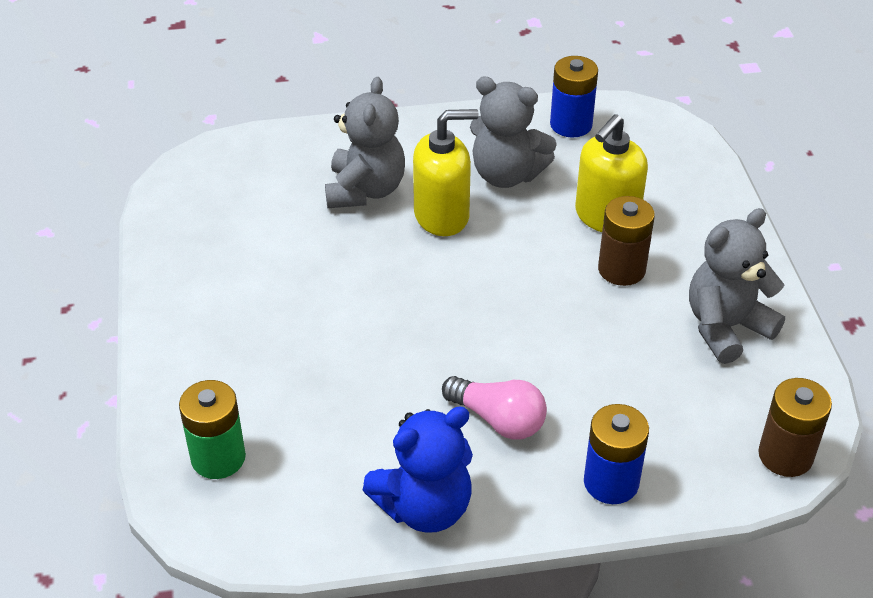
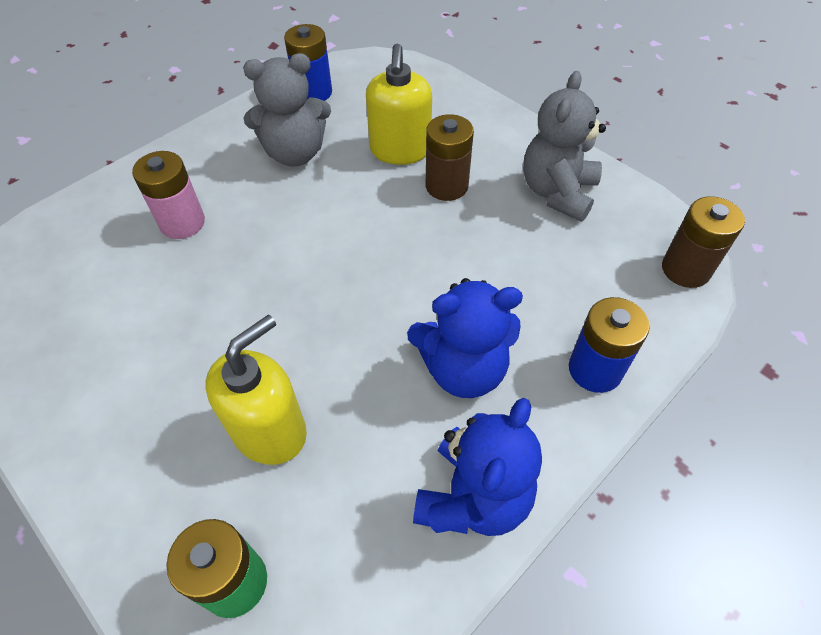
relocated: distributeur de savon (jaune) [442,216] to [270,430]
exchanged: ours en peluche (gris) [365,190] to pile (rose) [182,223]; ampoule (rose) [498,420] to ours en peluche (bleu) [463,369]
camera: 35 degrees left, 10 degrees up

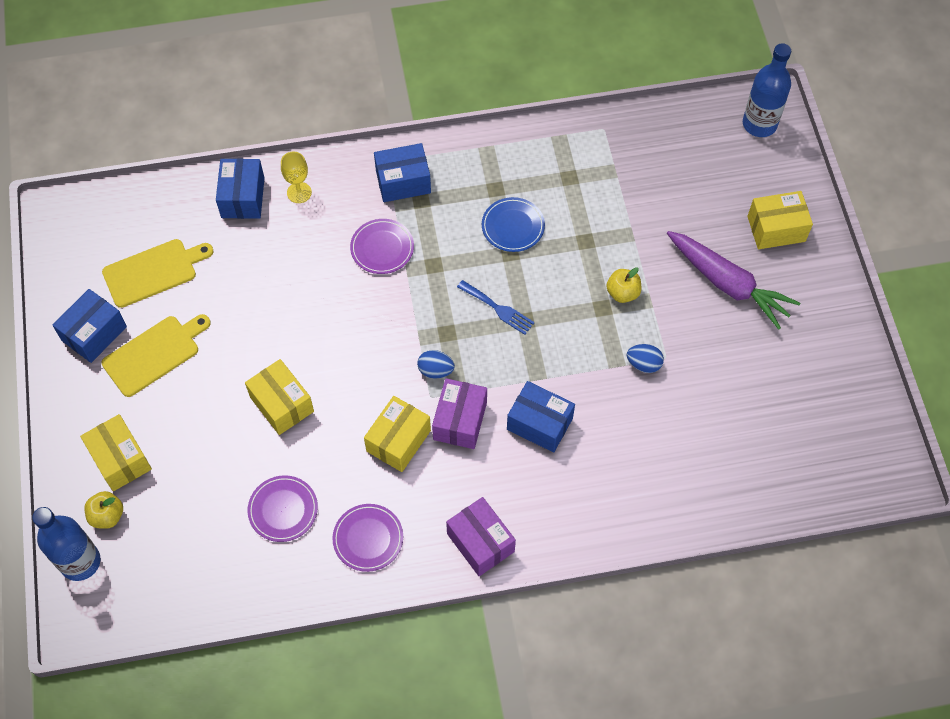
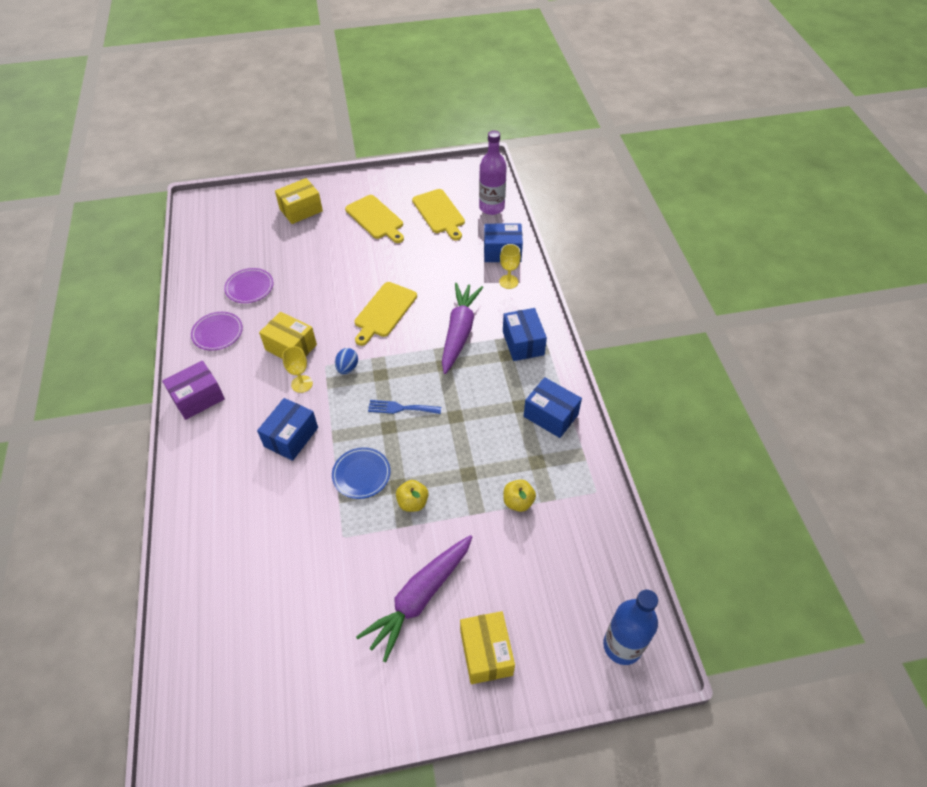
missing: bouteille (bleu) [80,562]; boîte (jaune) [282,404]; œuf (bleu) [643,364]
appeared: planche à découper (jaune) [384,311]; bouteille (violet) [491,207]
relocated: assiette (bleu) [513,226] to [361,474]; pomme (jaune) [107,516] to [518,502]; boîte (bleu) [94,333] to [550,416]
exchanged: boîte (violet) [460,421] to verre à pied (jaune) [302,384]; assiette (violet) [382,248] to carotte (violet) [459,332]
spun: fourchette (bleu) [498,309] = [401,408] 60 degrees clockwise
camera: 90 degrees right, 10 degrees down

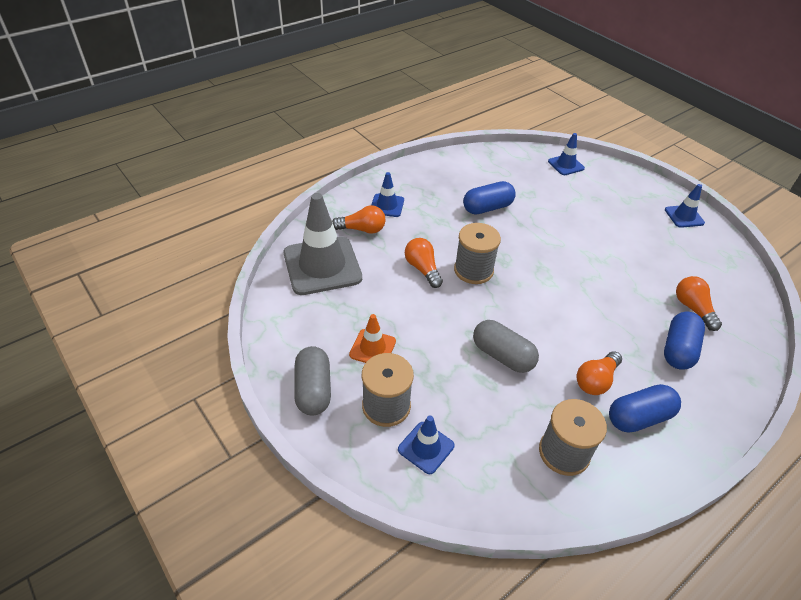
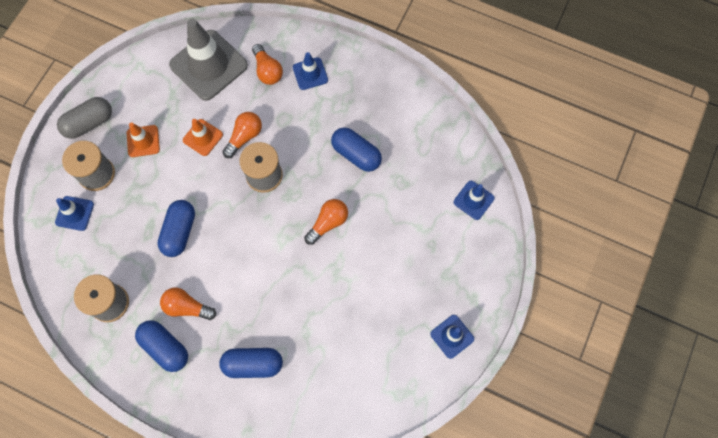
appeared: cône de chantier (orange) [203,137]
relocated: ampoule (orange) [693,308] to [328,223]
colour: gélule (gris) [502,355] to gélule (bleu) [179,232]
camera: 65 degrees right, 25 degrees up

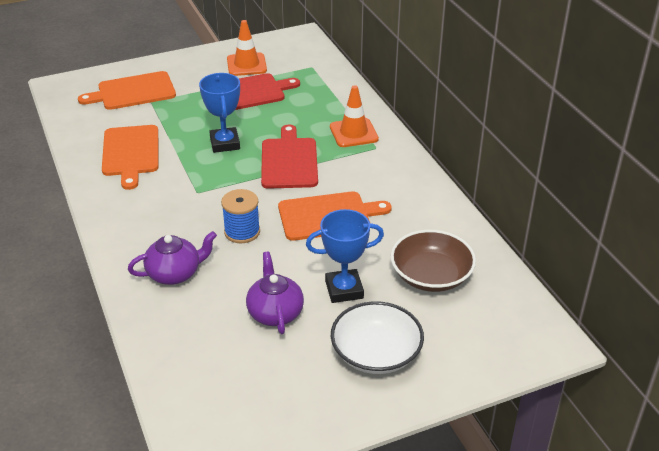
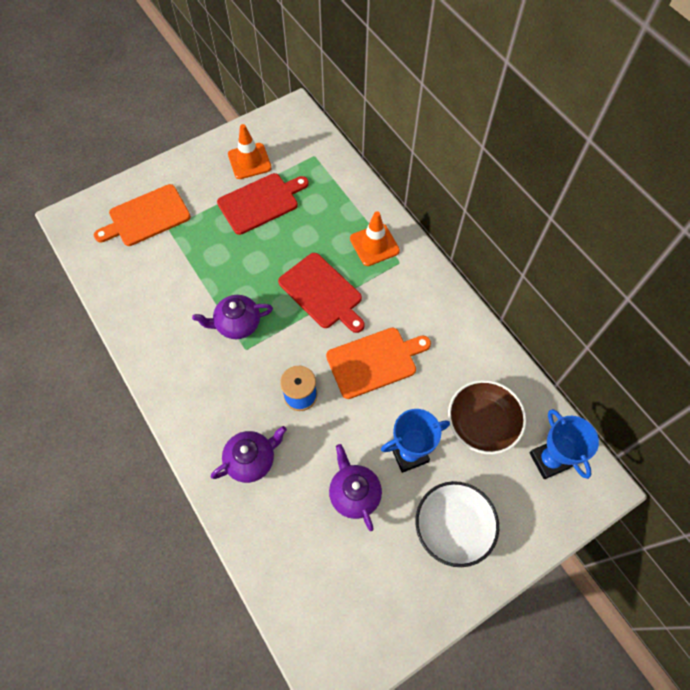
missing: planche à découper (orange) [130,153]
appeared: théière (violet) [237,324]
relocated: trophée (bleu) [225,143] to [549,460]
spun: planche à découper (rouge) [289,161] = [322,293] 150 degrees clockwise
camera: 10 degrees left, 25 degrees up

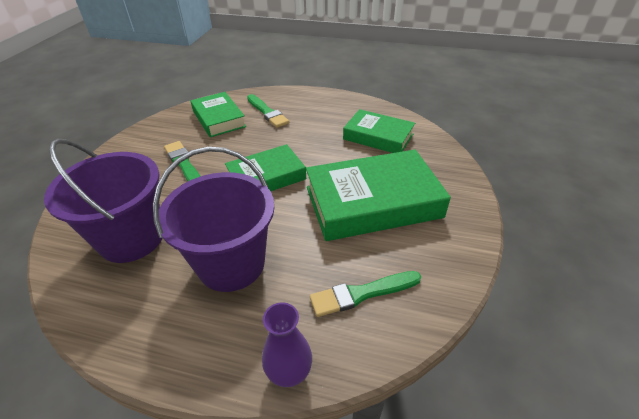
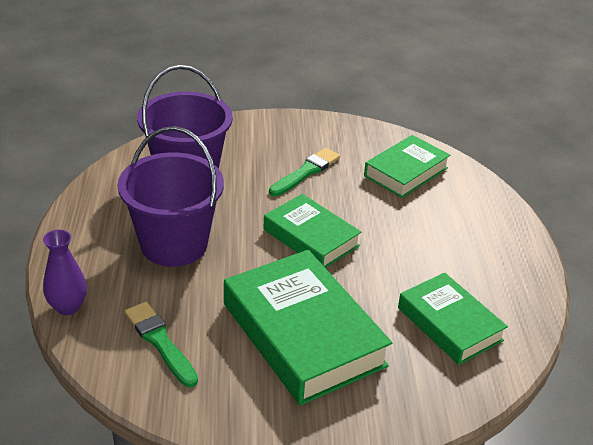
missing: pinceau (vert) [267,112]
spun: livre (vert) [378,137] = [449,324] 45 degrees counterclockwise
camera: 70 degrees right, 5 degrees down

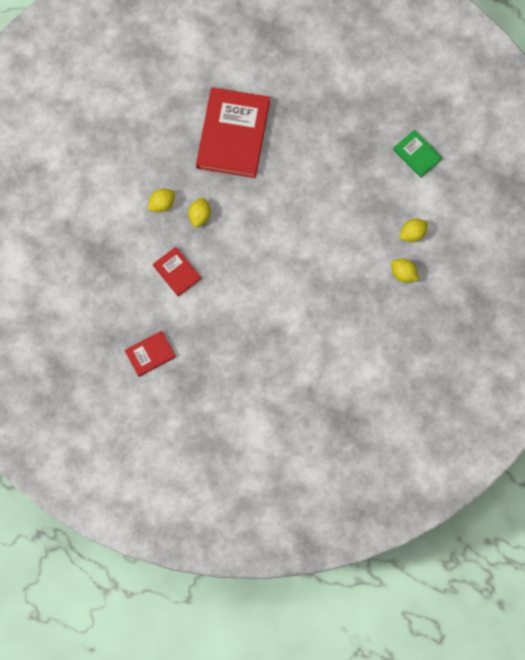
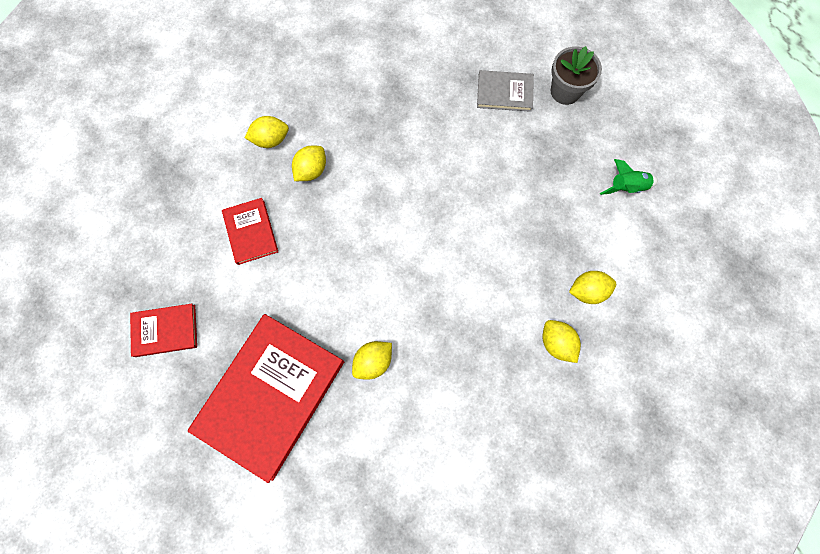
appeared: citron (jaune) [373,361]; livre (gris) [504,92]; pot de fleurs (gris) [565,91]
relocated: livre (rouge) [233,134] to [270,395]
exchanged: livre (vert) [417,154] to fusée (vert) [626,187]
camera: 20 degrees right, 0 degrees up

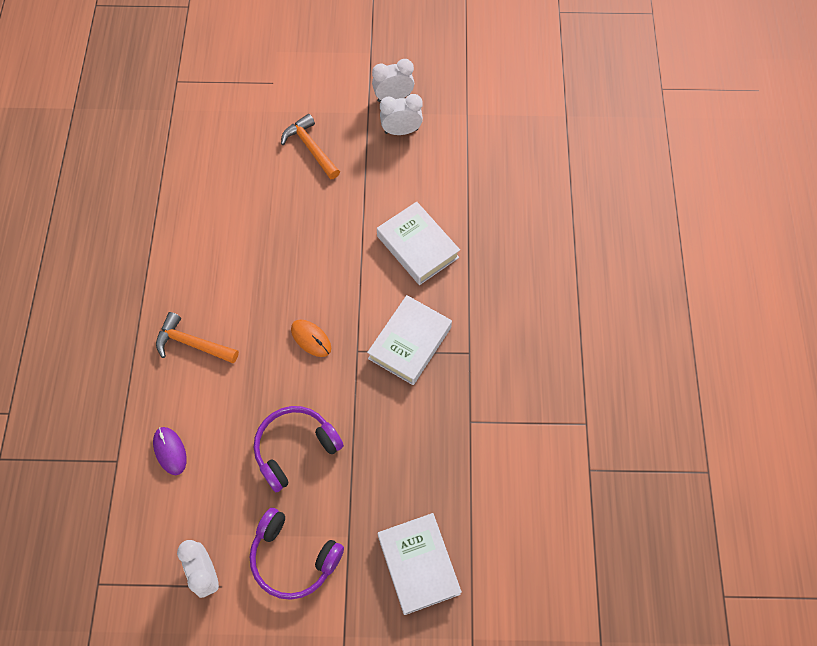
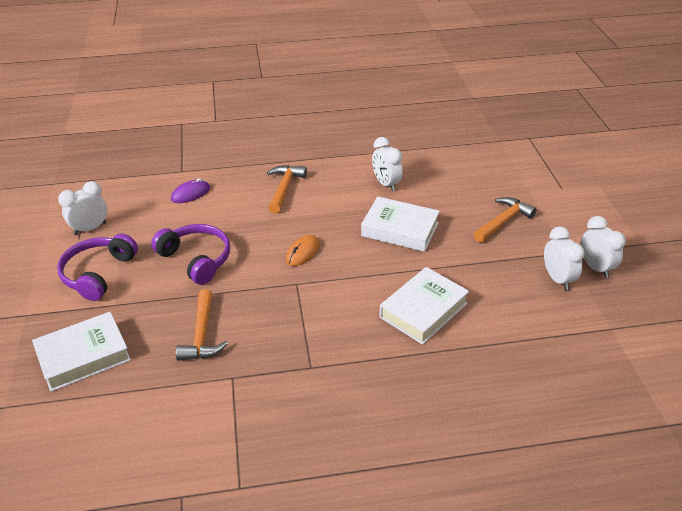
appeared: marteau (orange) [202,335]; réveil (blanc) [386,184]
relocated: livre (blanc) [410,343] to [400,229]
camera: 80 degrees right, 25 degrees down

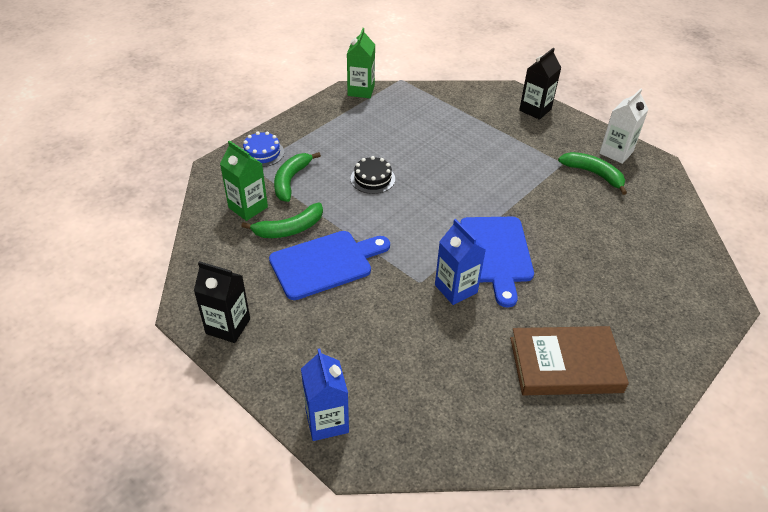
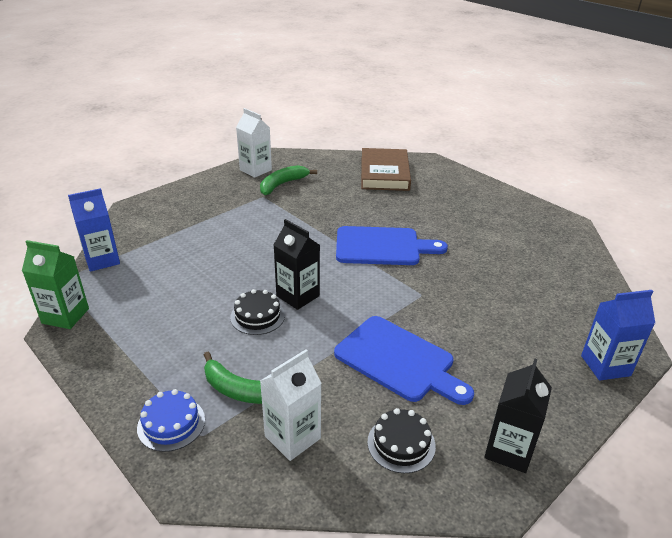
missing: banane (vert) [289,229]
appeared: gâteau (noir) [401,444]
relocated: brique de lait (bleu) [456,289] to [102,260]; brique de lait (noir) [535,110] to [298,296]; livre (marron) [565,364] to [384,173]
colour: brique de lait (vert) [248,207] to brique de lait (blanc) [292,437]
spun: planche à découper (bleu) [325,263] = [399,361] 150 degrees clockwise
camera: 85 degrees left, 10 degrees down

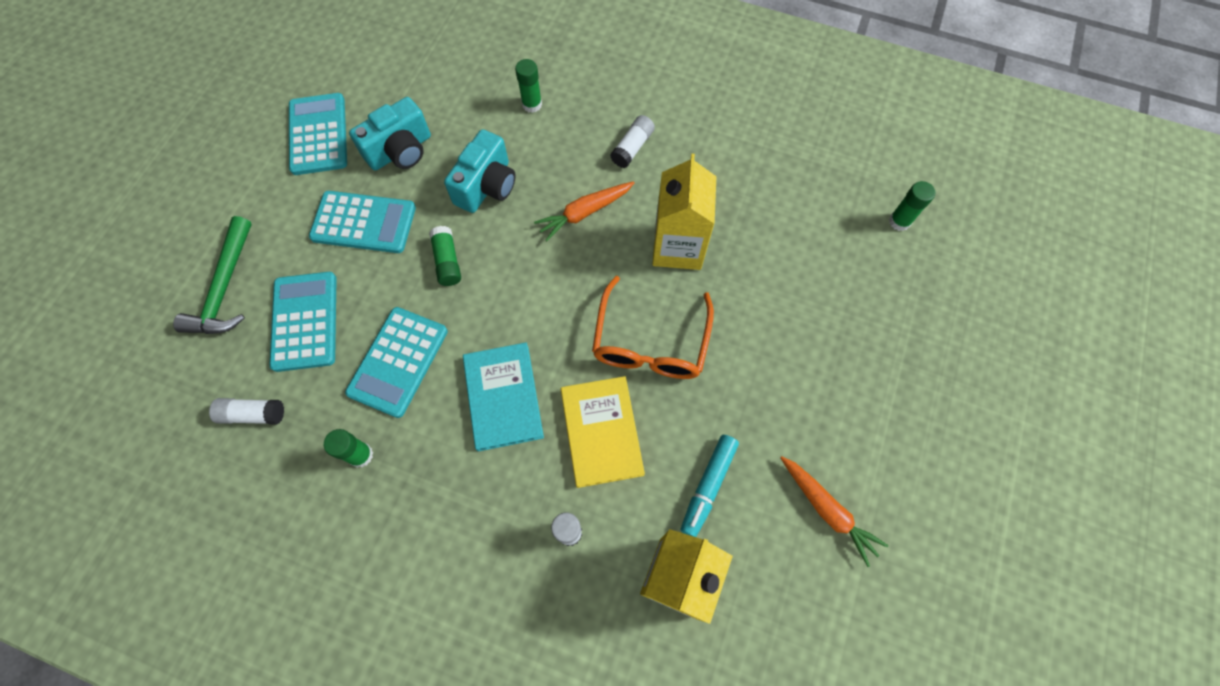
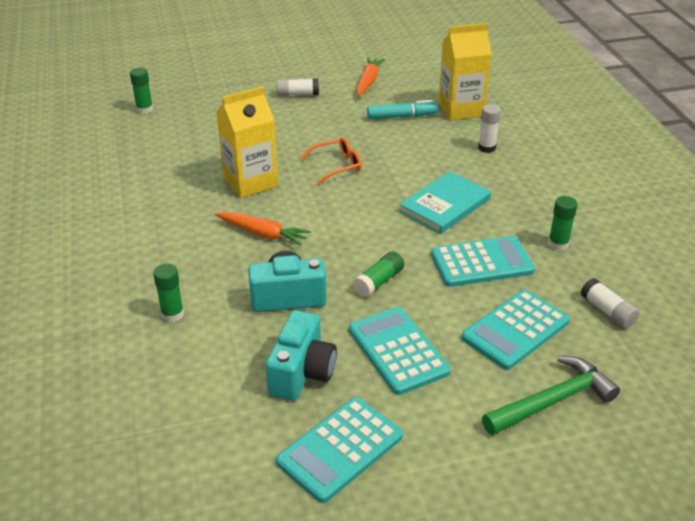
missing: livre (jaune) [601,432]
relocated: bâton de colle (blanc) [632,147] to [297,94]
spun: appareil photo (turquoise) [400,151] = [302,373] 90 degrees clockwise
size: lunettes (orange) [650,341] = [336,166] x0.62
camera: 125 degrees left, 30 degrees down

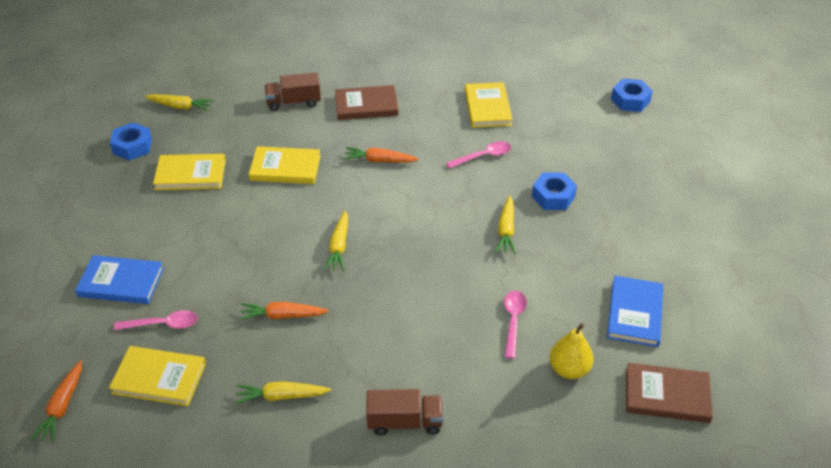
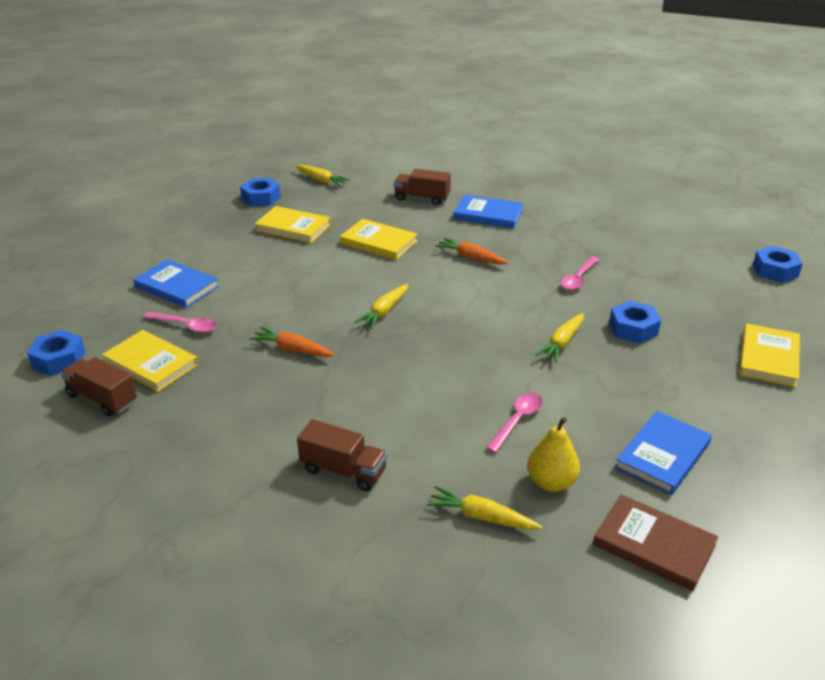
appeared: camion (marron) [102,399]
relocated: carotte (jaune) [281,396] to [481,517]; livre (jaune) [487,107] to [768,358]
exchanged: carotte (orange) [62,407] to écrou (bleu) [59,359]
colour: livre (marron) [366,105] to livre (bleu) [488,215]
spun: cuillère (rose) [483,156] = [578,278] 120 degrees clockwise
camera: 25 degrees right, 10 degrees down

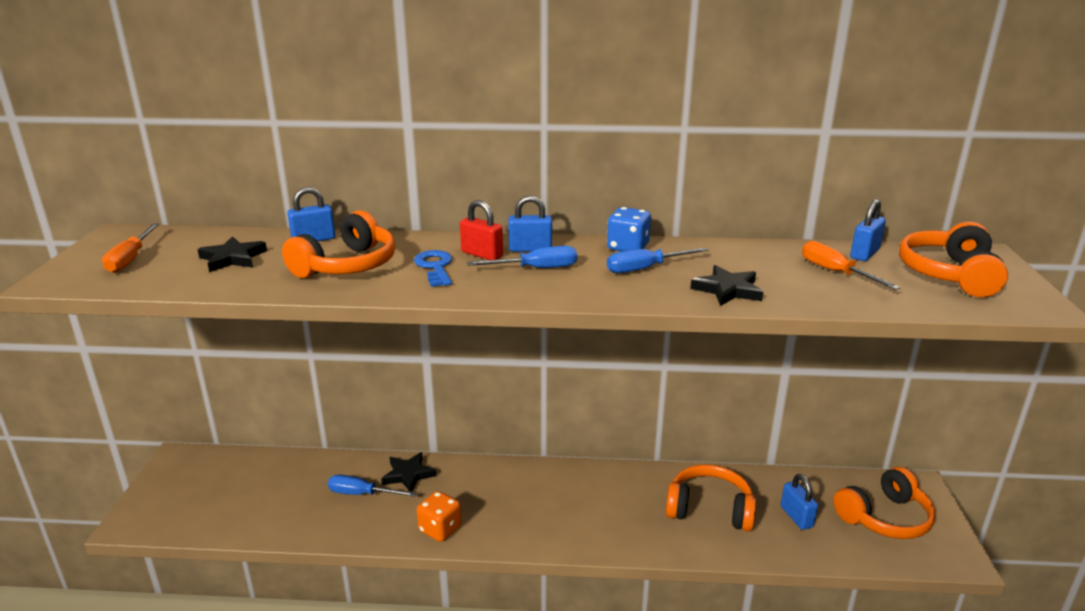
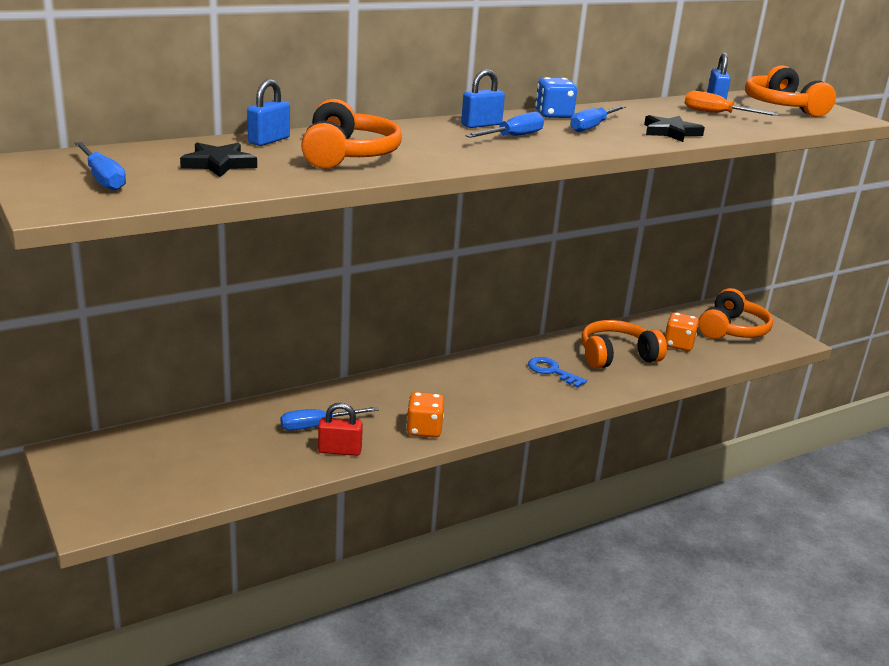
missing: étoile (noir) [408,474]
relocated: cadenas (rouge) [482,254] to [339,450]; clé (bleu) [435,267] to [552,371]
exchanged: cadenas (bleu) [796,517] to dé (orange) [678,344]
colour: tournevis (orange) [130,259] to tournevis (bleu) [102,179]
camera: 35 degrees left, 0 degrees up

